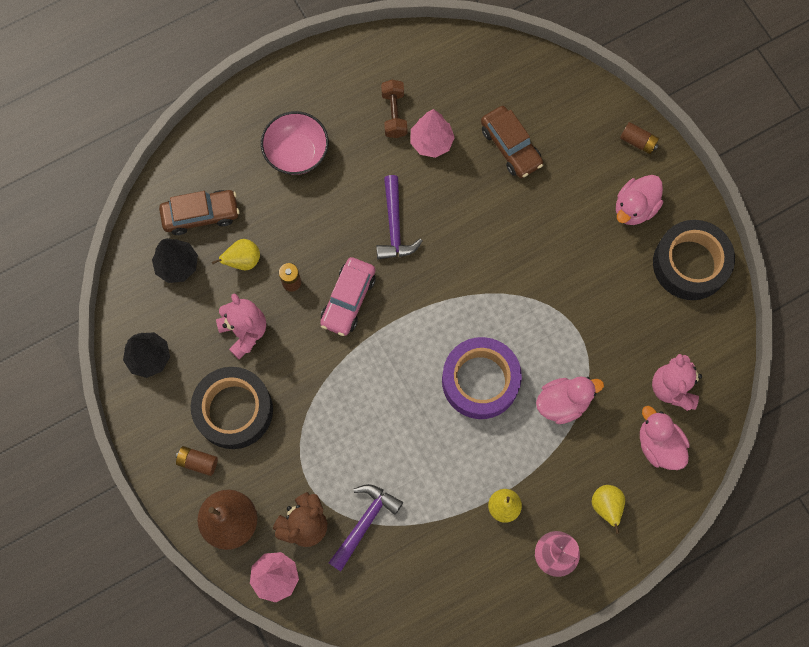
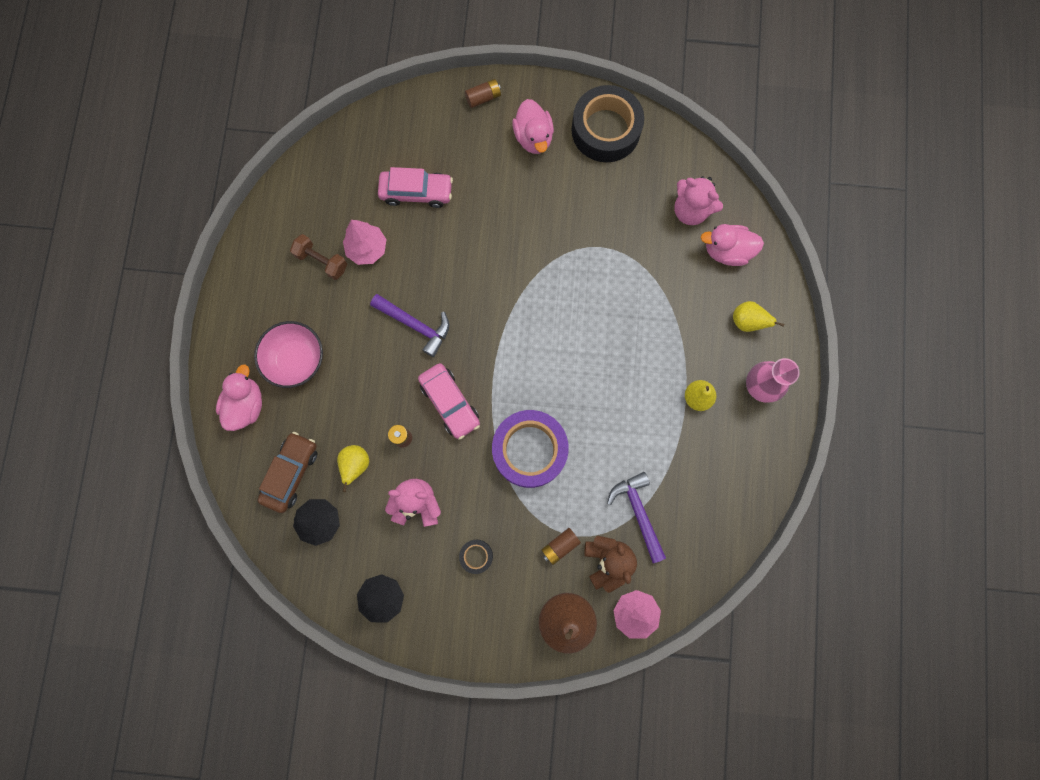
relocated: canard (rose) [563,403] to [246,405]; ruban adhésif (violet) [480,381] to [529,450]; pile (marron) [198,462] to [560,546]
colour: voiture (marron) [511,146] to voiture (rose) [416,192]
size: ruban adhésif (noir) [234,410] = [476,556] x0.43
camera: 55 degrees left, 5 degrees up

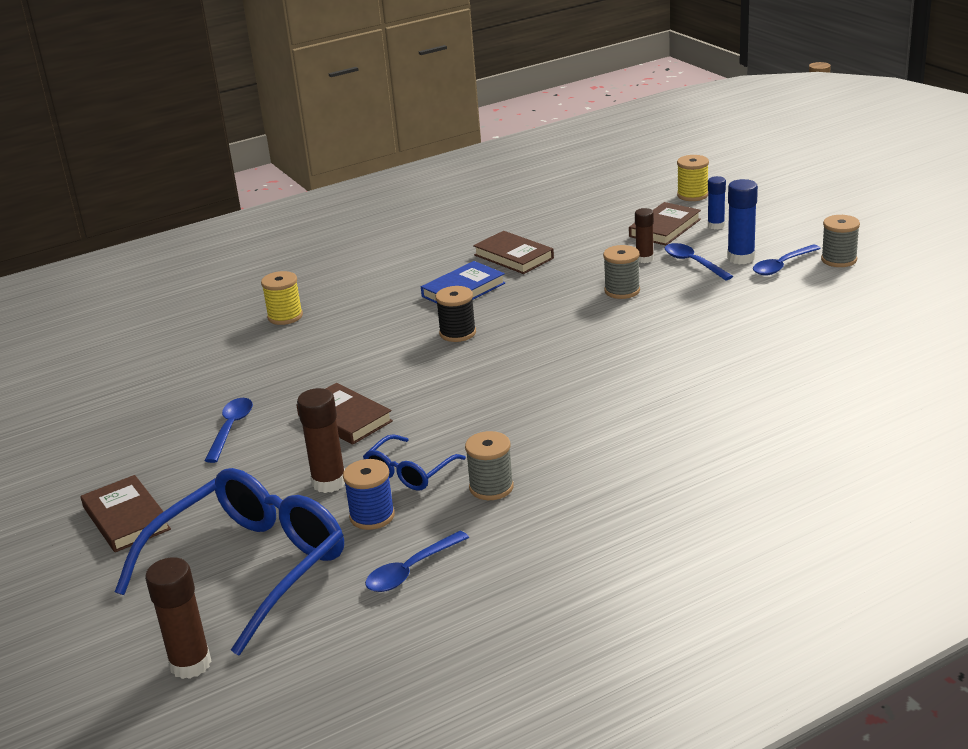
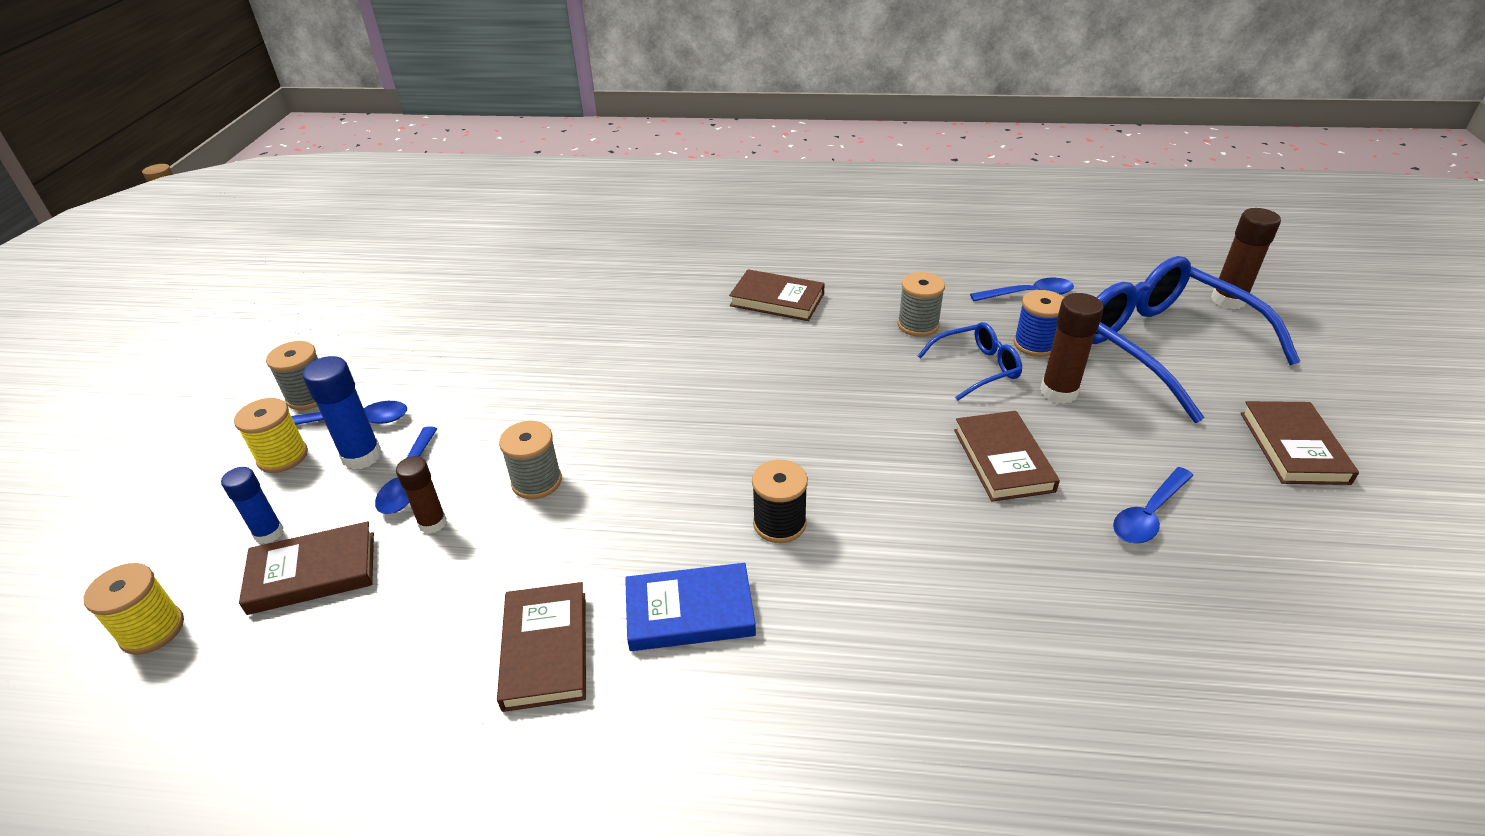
appeared: livre (marron) [777,300]
relocated: bobine (jaune) [285,316] to [283,457]
spun: lunettes (bleu) [250,567] = [1163,347] 75 degrees clockwise
camera: 145 degrees left, 10 degrees up

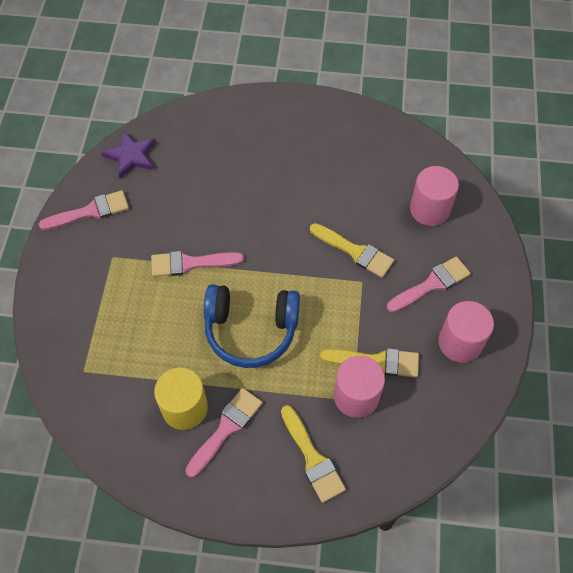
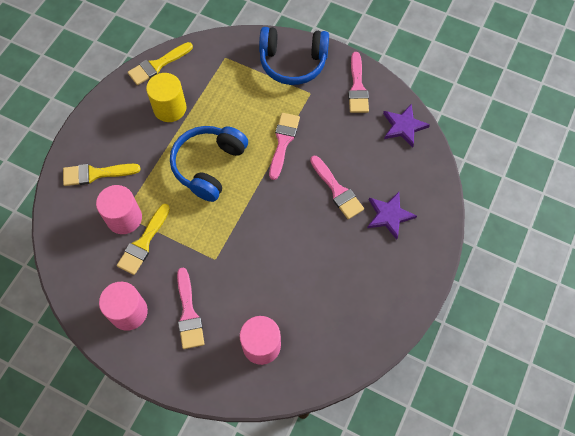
appeared: casque audio (bleu) [293,62]; étoile (violet) [389,215]
relocated: pinceau (jaune) [355,251] to [158,65]; pinceau (rose) [226,428] to [337,190]
camera: 110 degrees right, 5 degrees up

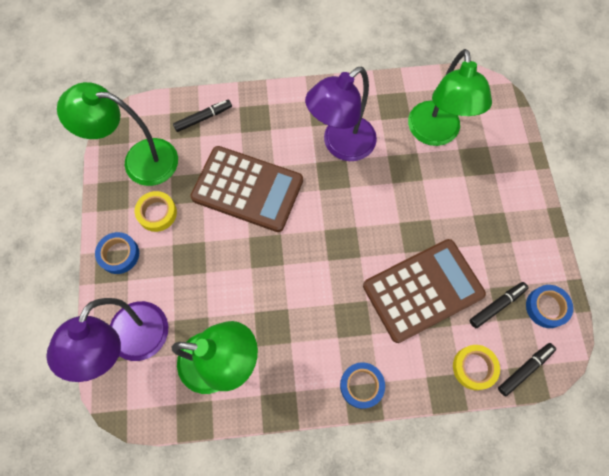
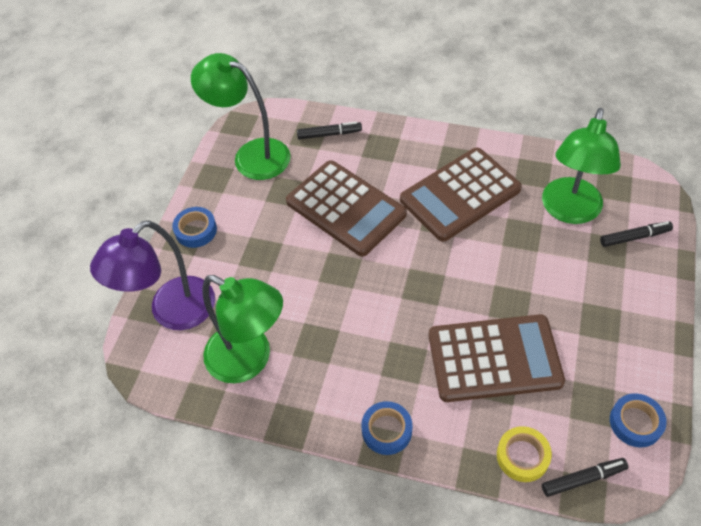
missing: ruban adhésif (jaune) [157,213]
relocated: feutre (noir) [497,305] to [634,237]
exchanged: lampe (violet) [341,145] to calculatrice (marron) [460,195]
camera: 25 degrees right, 15 degrees down

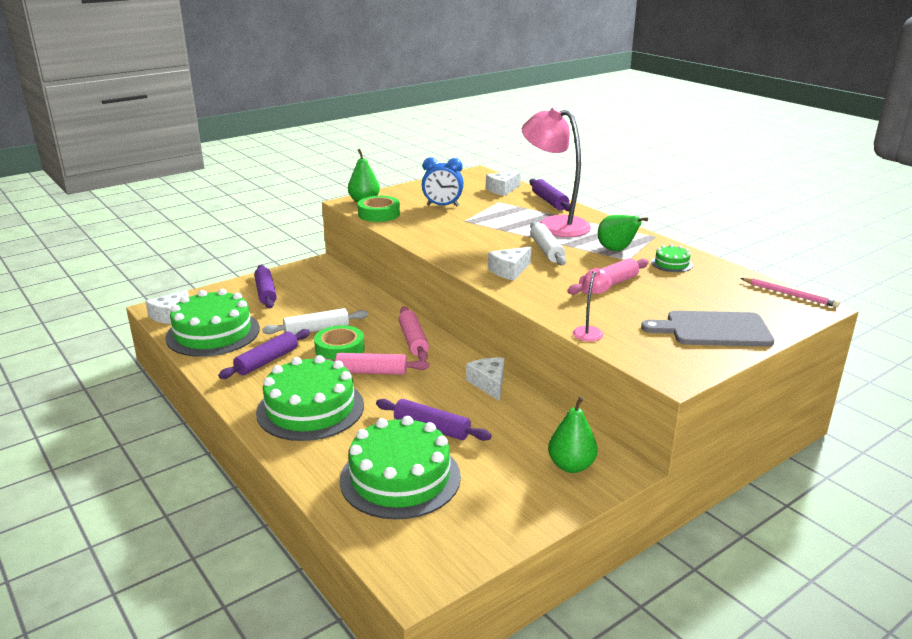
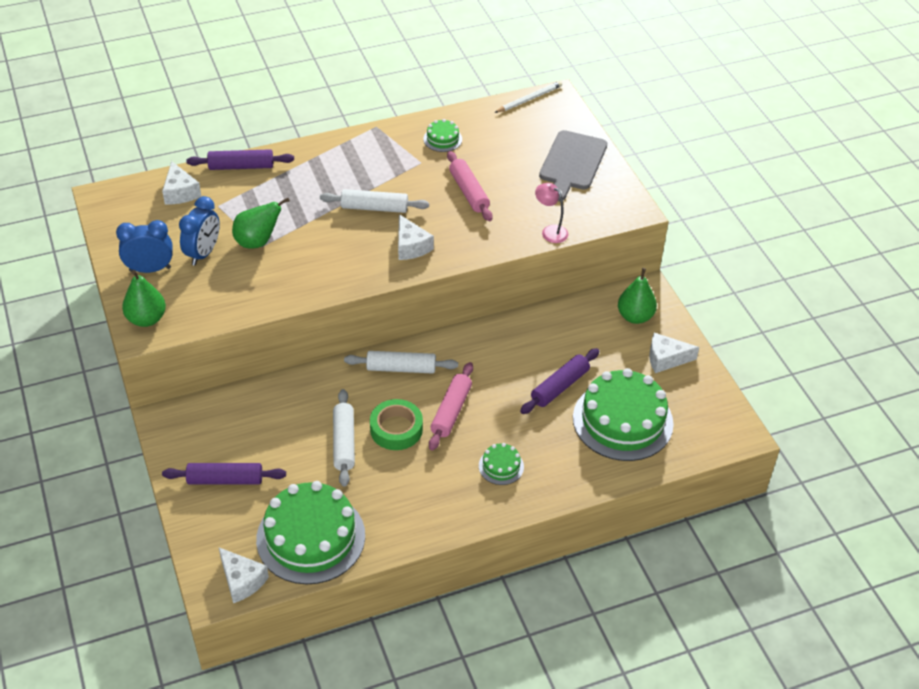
missing: rouleau à pâtisserie (violet) [267,361]; ruban adhésif (vert) [379,214]; lampe (rose) [554,224]
appeared: réveil (bleu) [150,269]
relocated: poire (vert) [616,250] to [257,242]; fromage (blanc) [489,384] to [666,359]
colour: rouleau à pâtisserie (rose) [413,340] to rouleau à pâtisserie (blanc) [401,368]; crayon (rose) [790,294] to crayon (blanc) [529,99]
size: gâteau (vert) [310,409] = [501,466] x0.44
camera: 75 degrees left, 20 degrees up

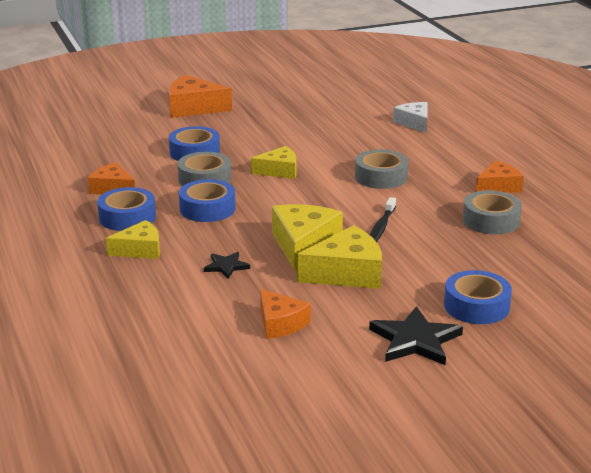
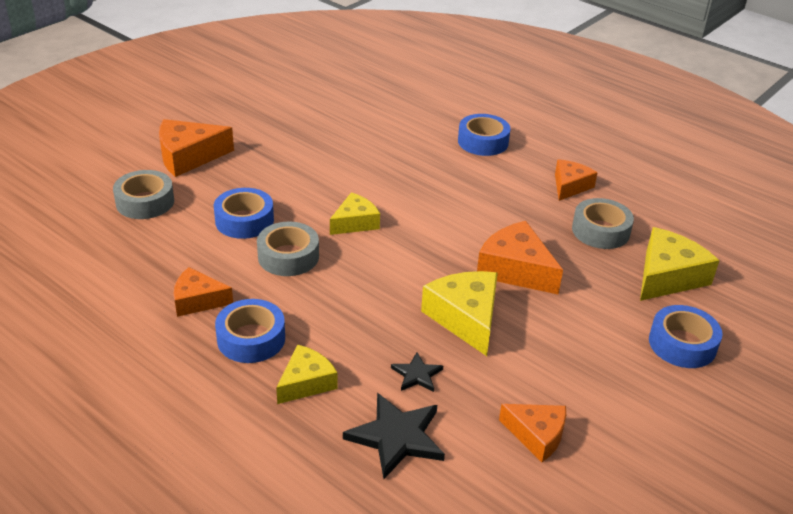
missing: fromage (blanc) [414,123]
relocated: ruban adhésif (gris) [381,177] to [145,202]; étoile (noir) [415,340] to [396,437]; ruban adhésif (bleu) [207,209] to [483,142]; fromage (jaune) [347,273] to [667,276]
exchanged: brosse à dents (noir) [381,227] to fromage (orange) [515,269]
camera: 30 degrees left, 10 degrees up

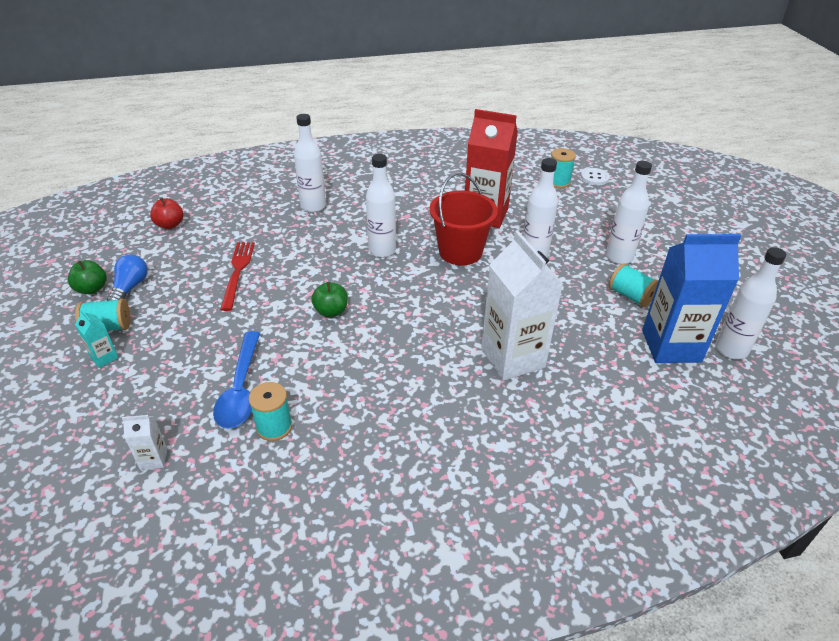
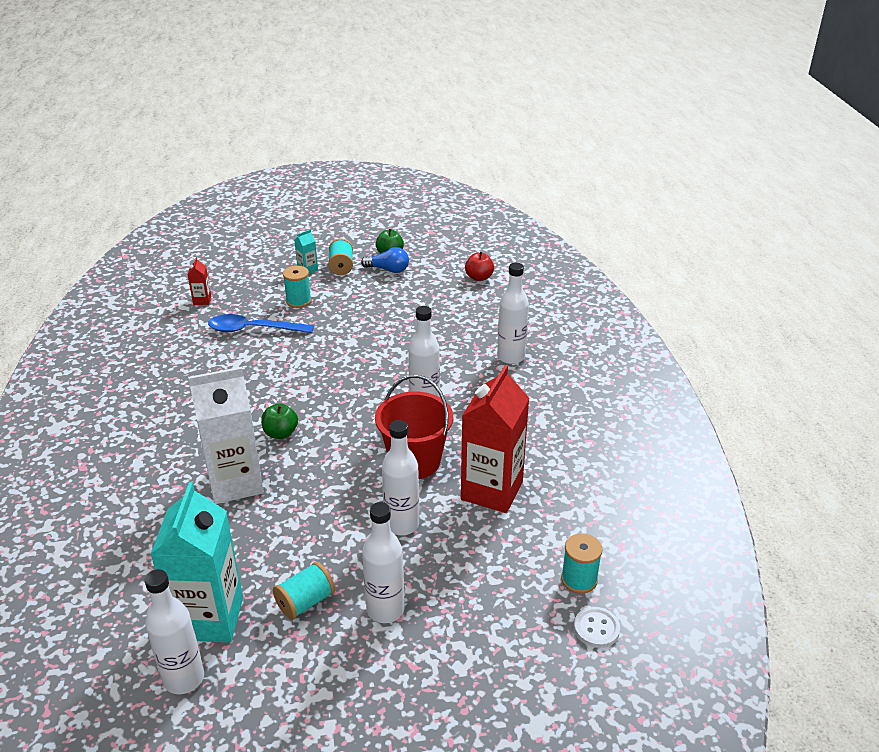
missing: fourchette (rouge) [237,272]
relocated: pomme (vert) [331,311] to [280,433]; bobine (turquoise) [274,427] to [298,301]
colour: brique de lait (bleu) [671,346] to brique de lait (turquoise) [209,618]; brique de lait (blanc) [153,459] to brique de lait (rouge) [202,300]
camera: 95 degrees right, 5 degrees down

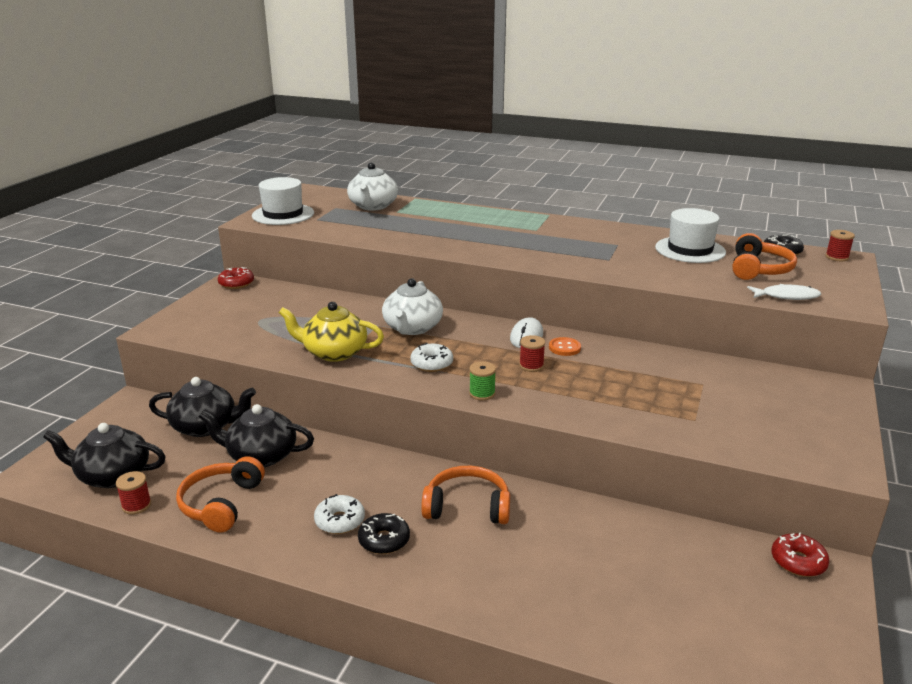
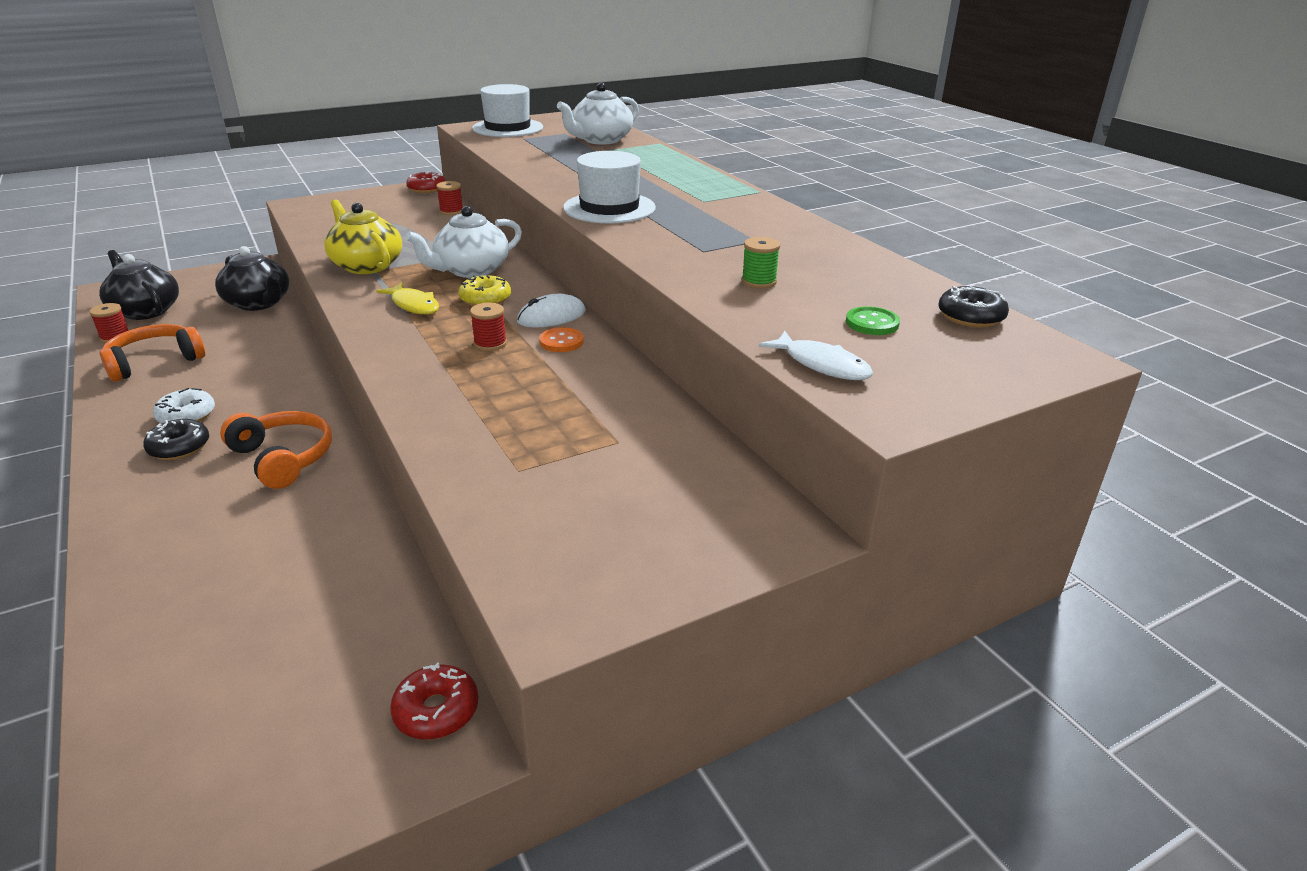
missing: théière (noir) [261,456]
appeared: beignet (jaune) [485,299]
relocated: bobine (rouge) [837,257] to [451,211]; chapeau (blanc) [690,250] to [609,208]; bobine (vert) [482,394] to [759,282]
exchanged: beignet (blanc) [432,364] to poisson (jaune) [413,305]; casque audio (orange) [758,269] to bouton (vert) [872,323]
camera: 40 degrees right, 5 degrees up

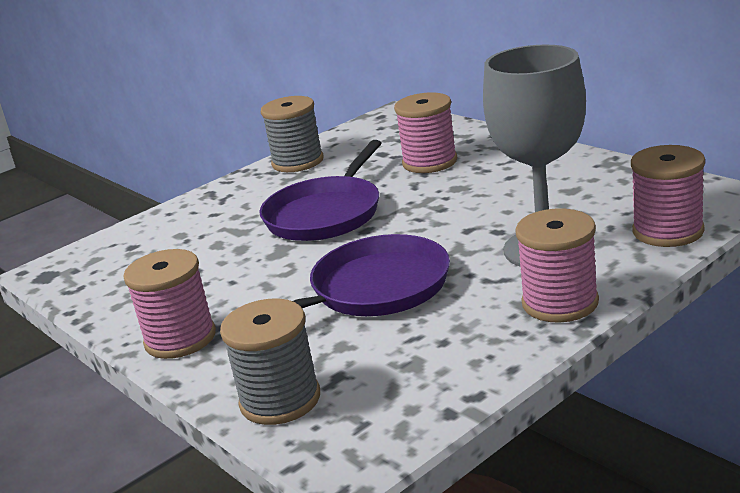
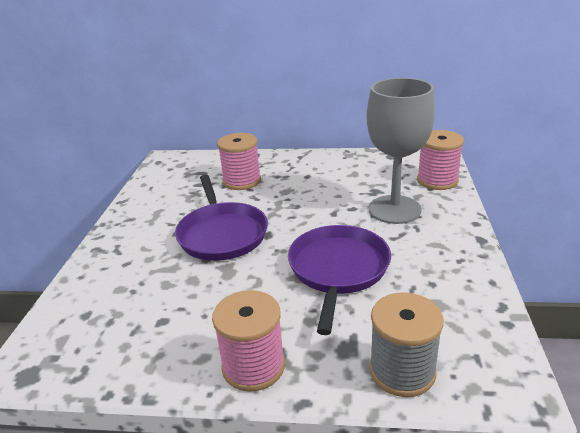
missing: bobine (gris) [297,162]; bobine (rose) [560,303]
camera: 45 degrees left, 5 degrees up

